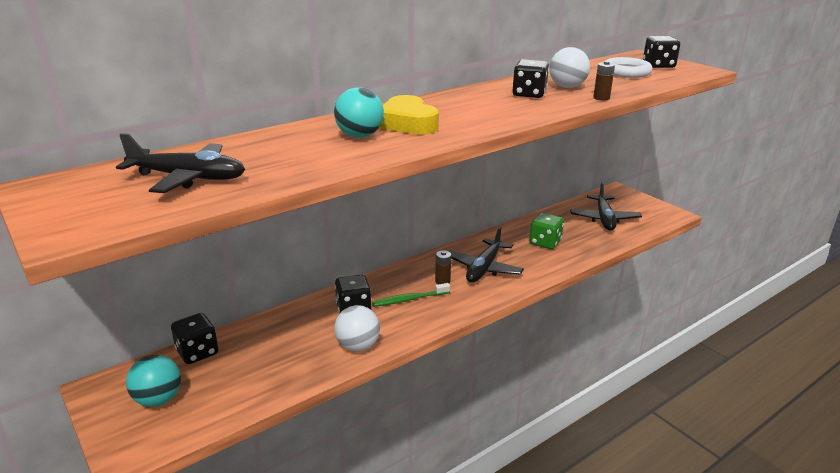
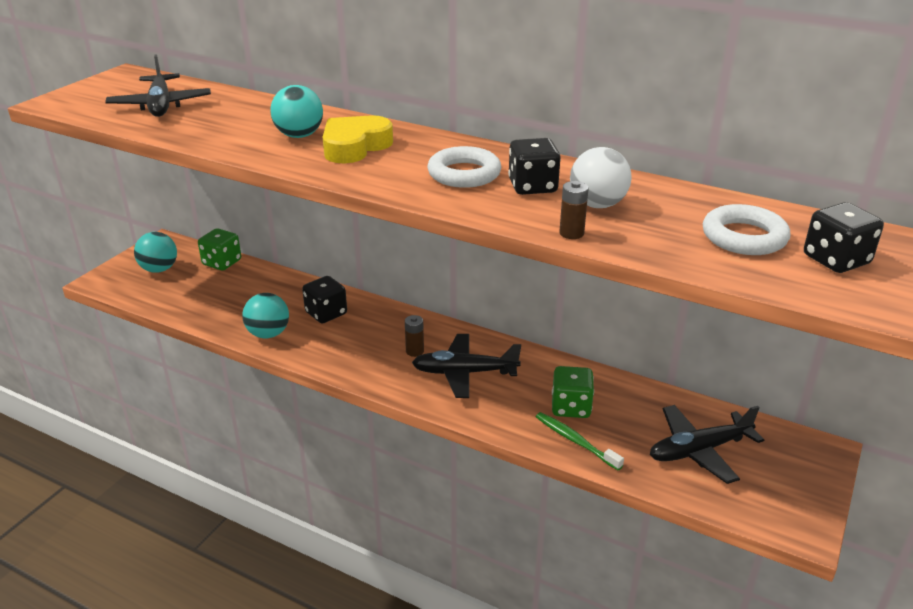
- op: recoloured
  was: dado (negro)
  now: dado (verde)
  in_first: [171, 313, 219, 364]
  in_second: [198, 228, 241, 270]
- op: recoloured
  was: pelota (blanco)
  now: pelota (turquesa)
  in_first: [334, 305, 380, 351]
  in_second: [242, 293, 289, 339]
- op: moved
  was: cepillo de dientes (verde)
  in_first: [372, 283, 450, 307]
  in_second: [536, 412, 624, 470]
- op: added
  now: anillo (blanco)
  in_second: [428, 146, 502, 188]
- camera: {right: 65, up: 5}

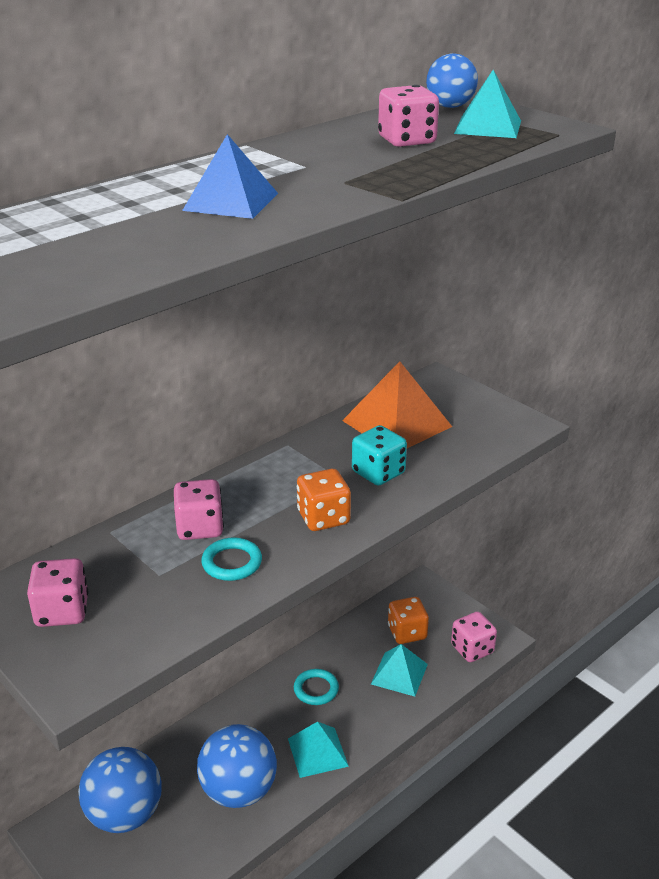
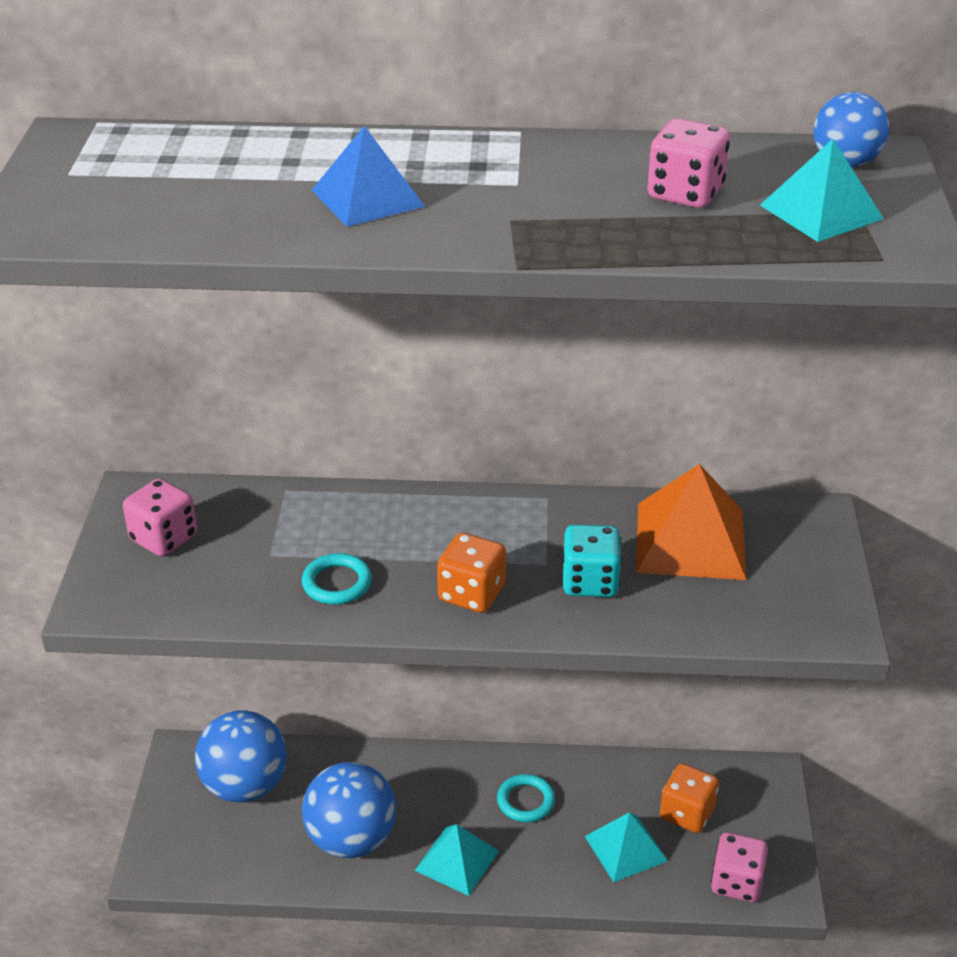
- op: removed
  was: dado (rosa)
  in_first: [174, 479, 224, 540]
- camera: {right: 45, up: 5}

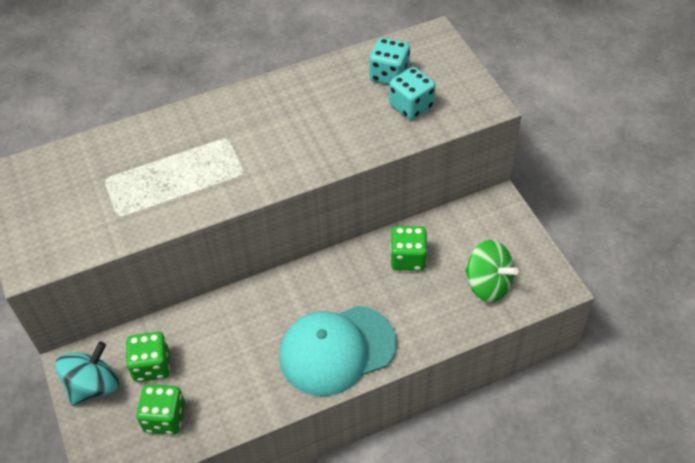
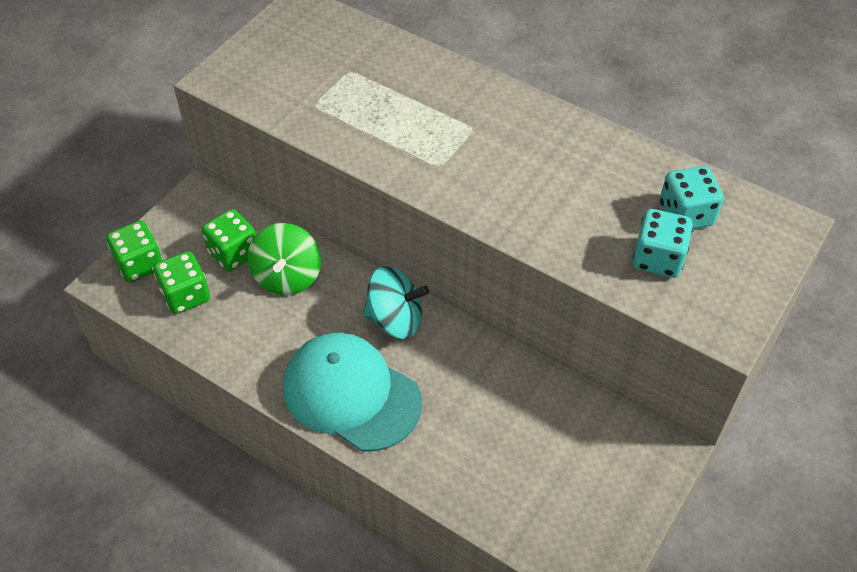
- op: moved
  was: peonza (turquesa)
  in_first: [55, 342, 119, 406]
  in_second: [363, 266, 429, 339]
- op: moved
  was: dado (verde)
  in_first: [391, 226, 427, 271]
  in_second: [106, 221, 163, 283]
- op: moved
  was: peonza (verde)
  in_first: [465, 240, 519, 302]
  in_second: [247, 223, 321, 295]
- camera: {right: 55, up: 0}

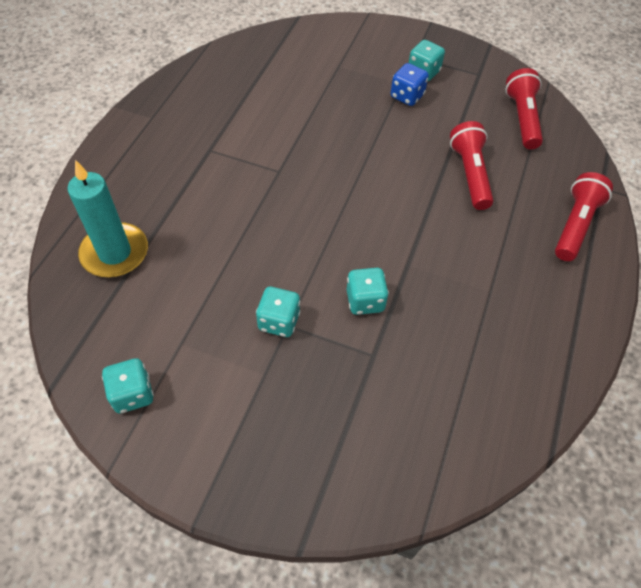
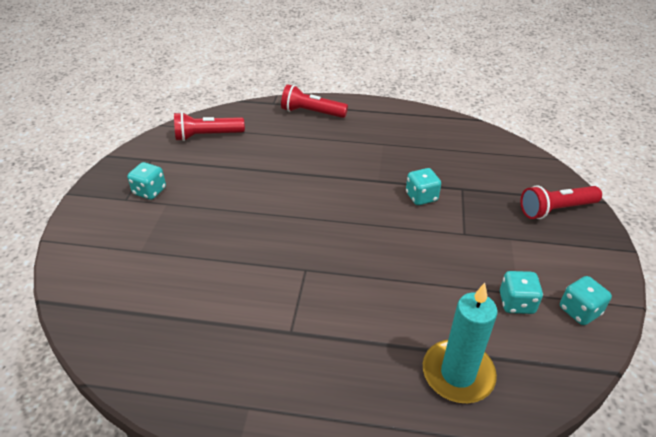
- op: moved
  was: dado (turquesa)
  in_first: [256, 287, 300, 337]
  in_second: [500, 271, 543, 314]
- op: removed
  was: dado (azul)
  in_first: [391, 63, 429, 106]
- op: moved
  was: lámpara de mano (rojo)
  in_first: [450, 121, 493, 210]
  in_second: [521, 185, 602, 219]
- camera: {right: -100, up: -15}

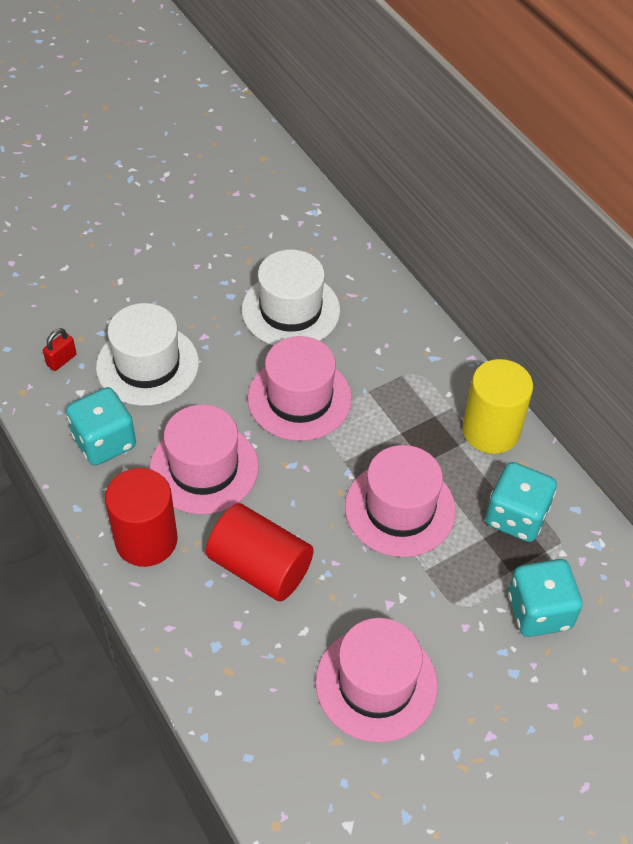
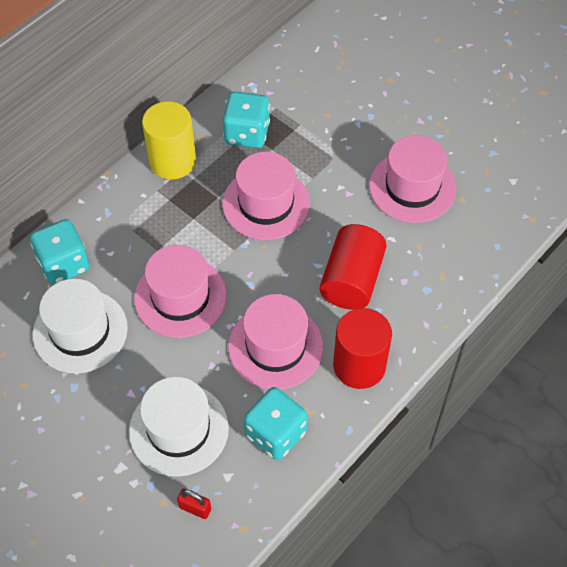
- op: moved
  was: dado (turquesa)
  in_first: [508, 559, 583, 637]
  in_second: [30, 219, 90, 285]
- camera: {right: -105, up: 5}

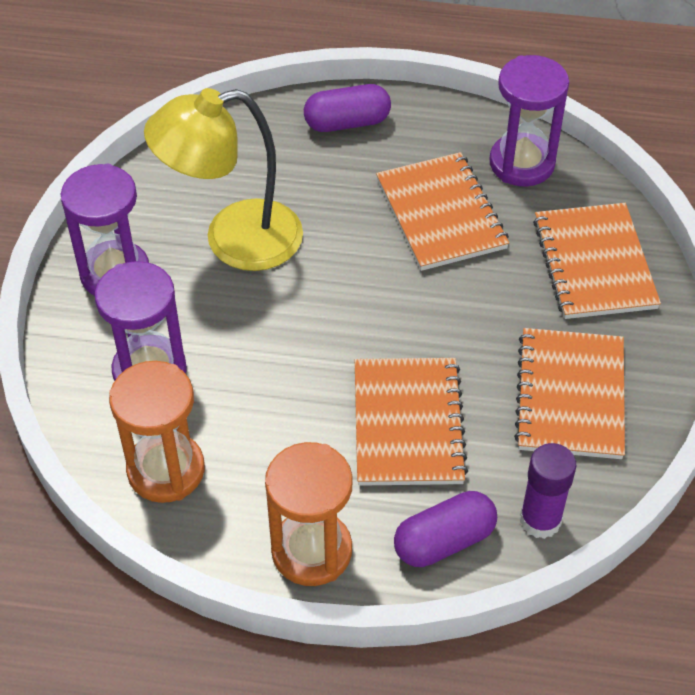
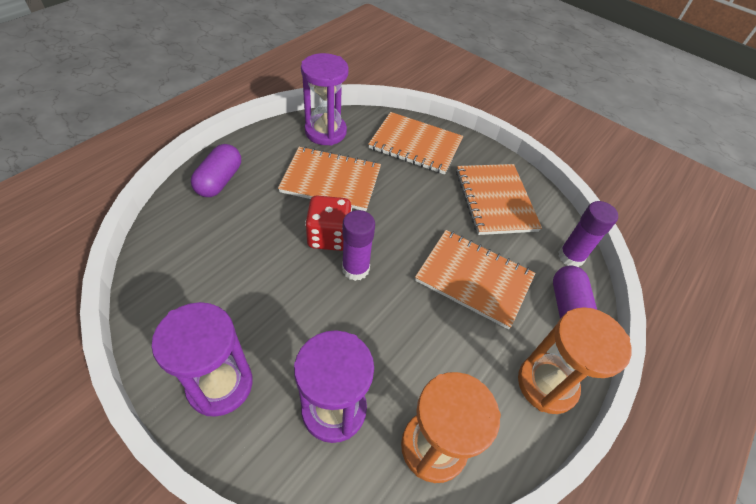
- op: removed
  was: lámpara (amarillo)
  in_first: [144, 88, 303, 271]
- op: turned
  was: cuaderno (naranja)
  in_first: [514, 328, 625, 459]
  in_second: [456, 164, 542, 235]
  clockwise: 45
- op: added
  now: dado (rojo)
  in_second: [305, 195, 352, 251]
- op: added
  now: barra de pegamento (morado)
  in_second: [342, 210, 375, 281]
- camera: {right: -65, up: 0}

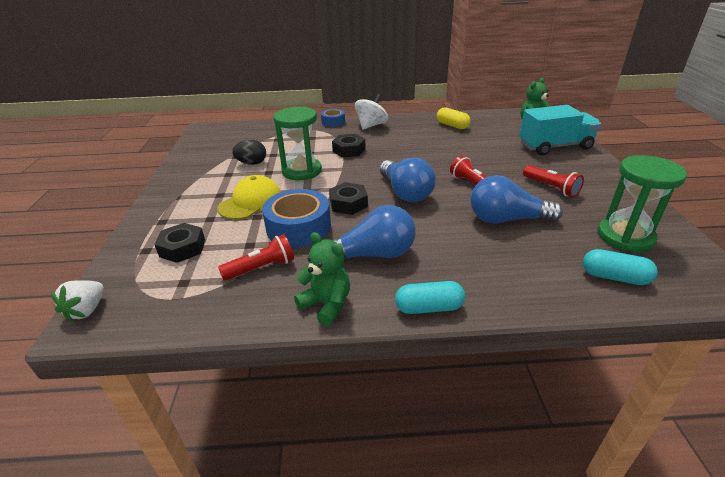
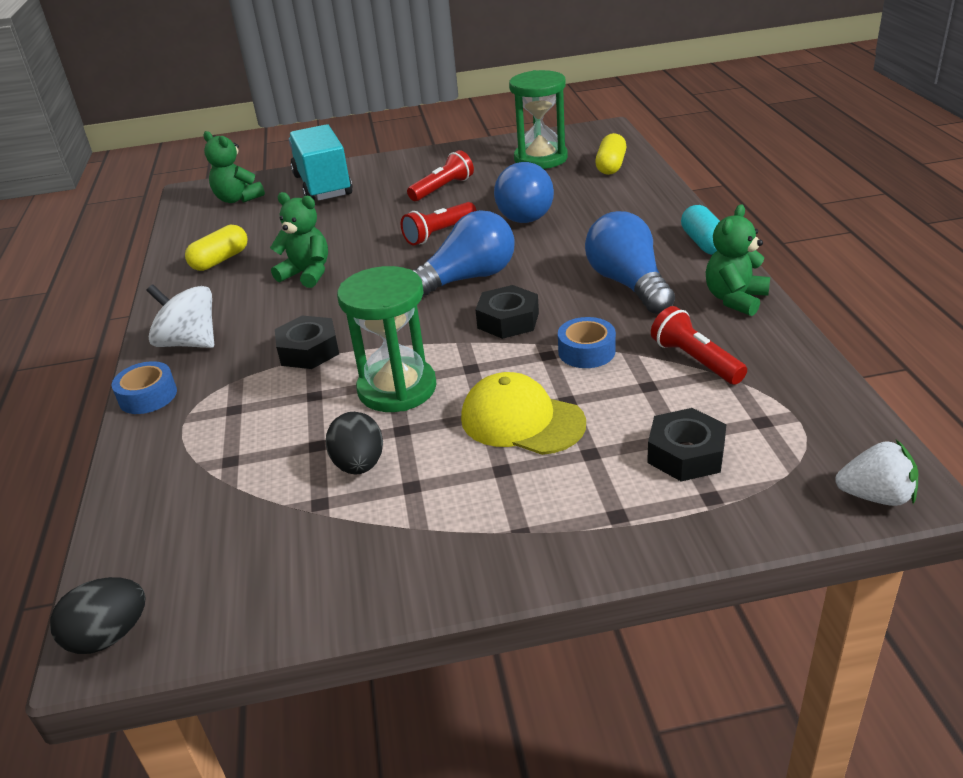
- op: resized
  was: cinta adhesiva (azul)
  in_first: [262, 189, 331, 247]
  in_second: [558, 317, 616, 368]
  ratio: 0.56
- op: recoloured
  was: cápsula (turquesa)
  now: cápsula (amarillo)
  in_first: [583, 249, 658, 285]
  in_second: [595, 133, 626, 175]
- op: added
  now: huevo (negro)
  in_second: [50, 577, 146, 654]
- op: added
  now: osito (verde)
  in_second: [270, 192, 328, 288]
- camera: {right: -95, up: 0}

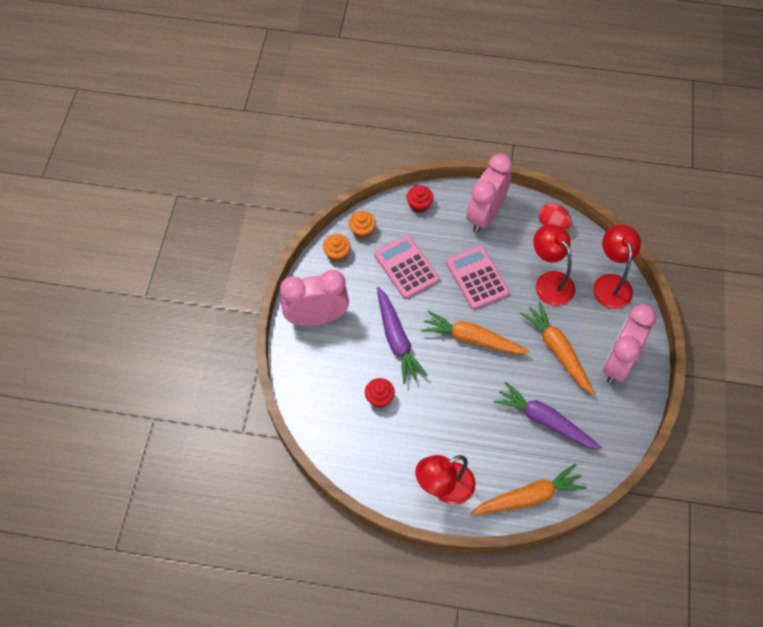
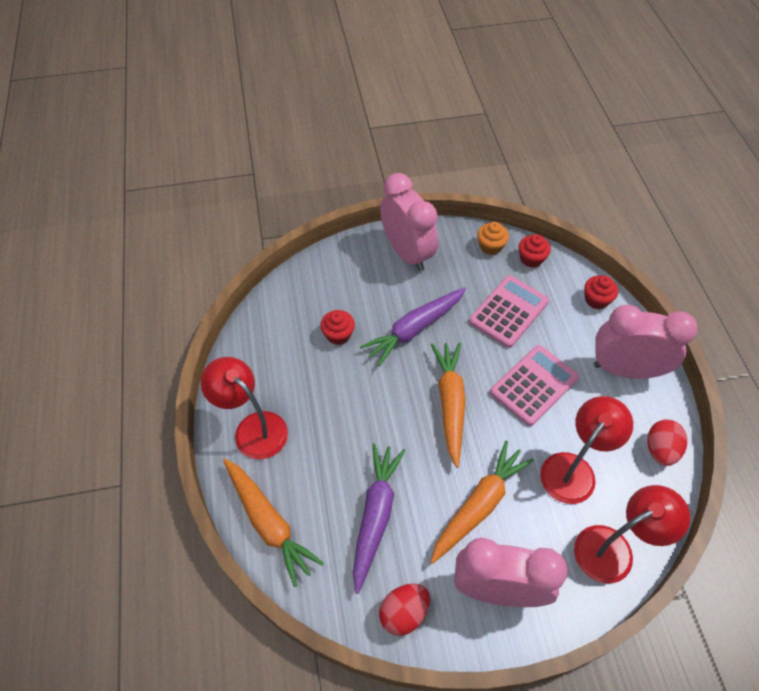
- op: recoloured
  was: magdalena (naranja)
  now: magdalena (rojo)
  in_first: [349, 211, 376, 239]
  in_second: [519, 234, 551, 268]
- op: added
  now: huevo (rojo)
  in_second: [379, 584, 430, 636]
- camera: {right: 70, up: -5}

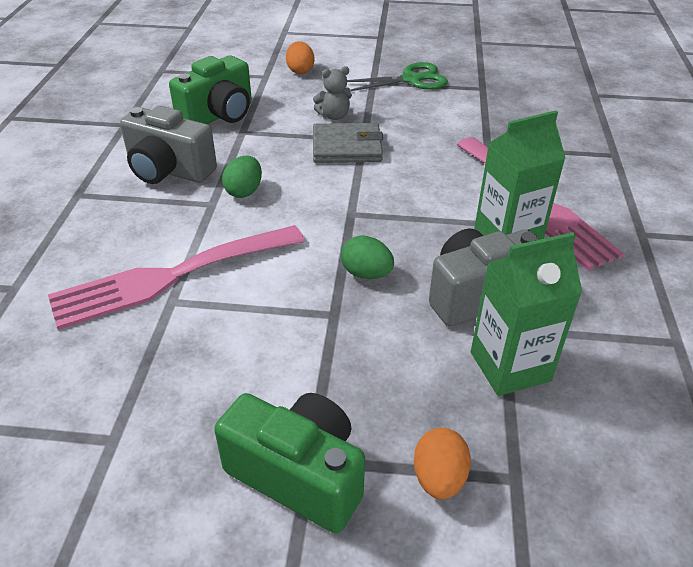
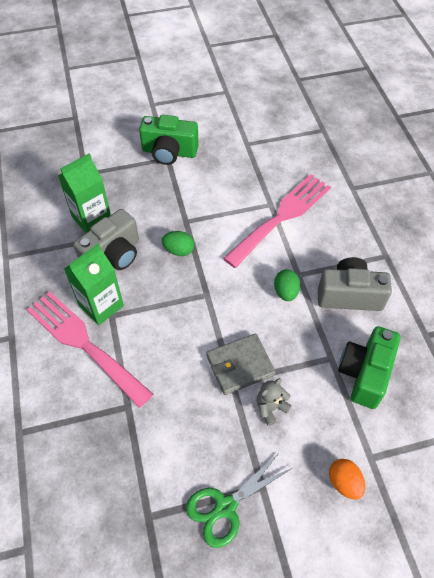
- op: removed
  was: huevo (naranja)
  in_first: [414, 428, 471, 499]
- camera: {right: 160, up: 15}

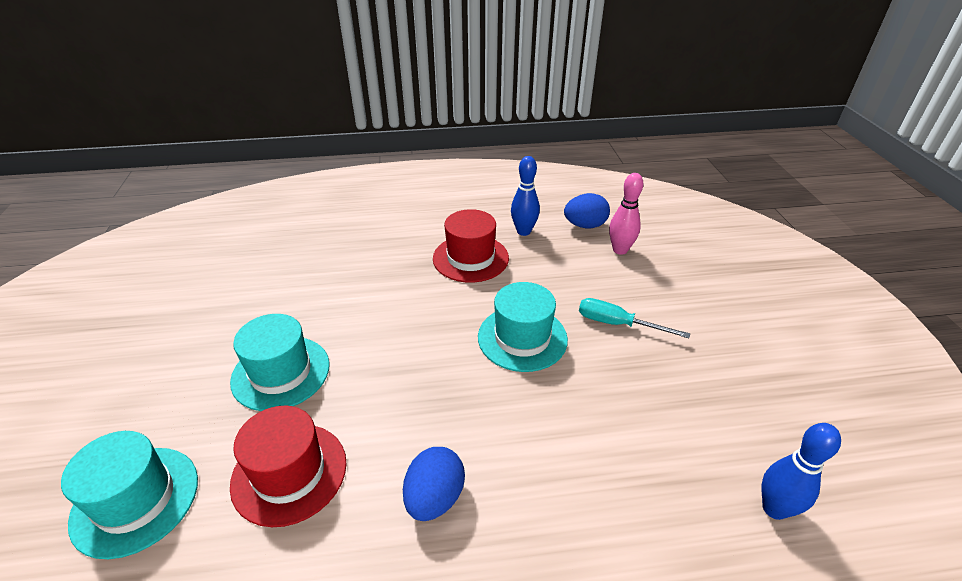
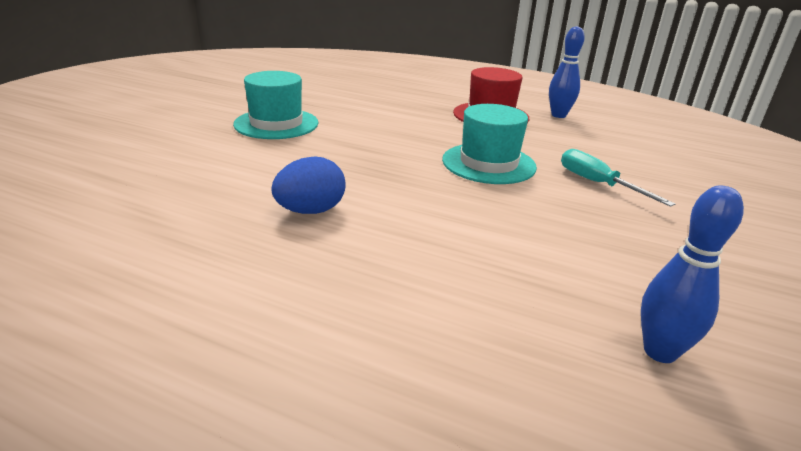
- op: removed
  was: sombrero (turquesa)
  in_first: [61, 431, 198, 559]
- op: removed
  was: sombrero (rojo)
  in_first: [230, 406, 347, 527]
- op: removed
  was: huevo (azul)
  in_first: [564, 193, 610, 228]
- op: removed
  was: bolo (rosa)
  in_first: [609, 173, 643, 255]
- camera: {right: 30, up: -10}

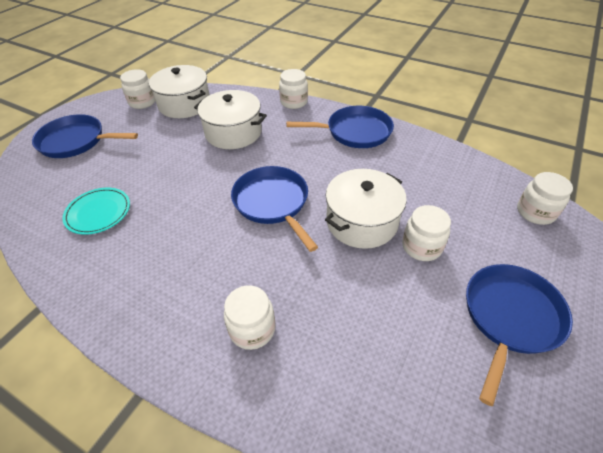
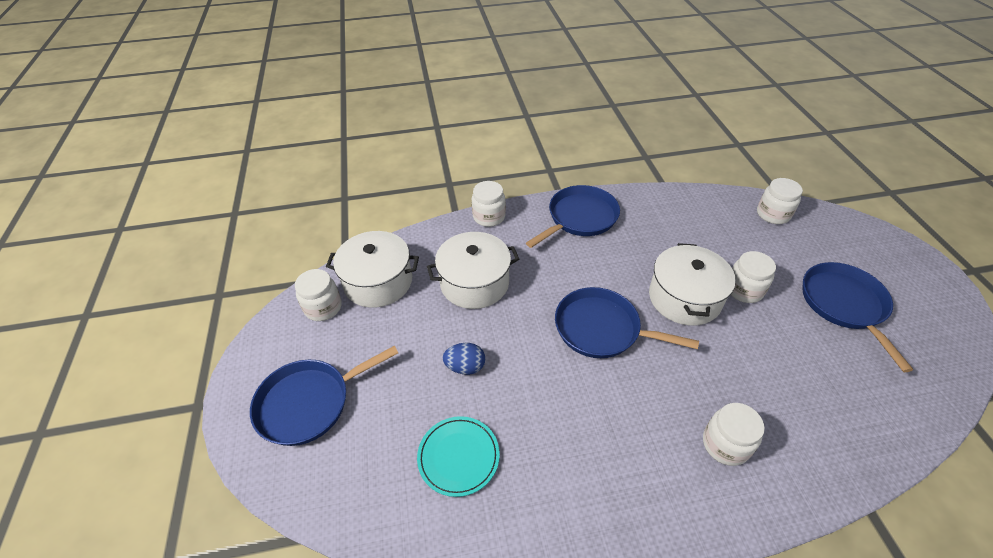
- op: added
  now: huevo (azul)
  in_second: [442, 343, 485, 375]
- camera: {right: -40, up: 0}

